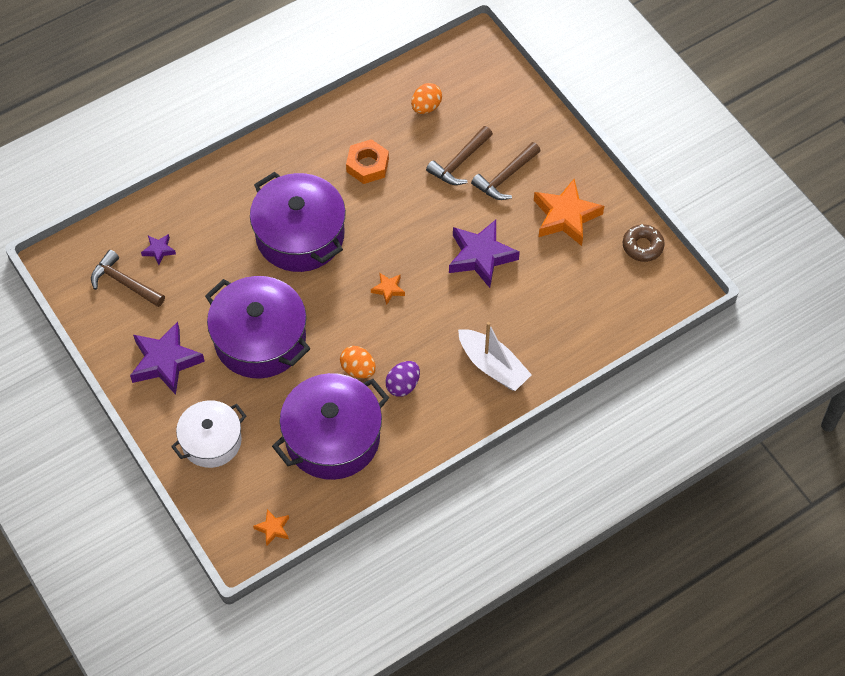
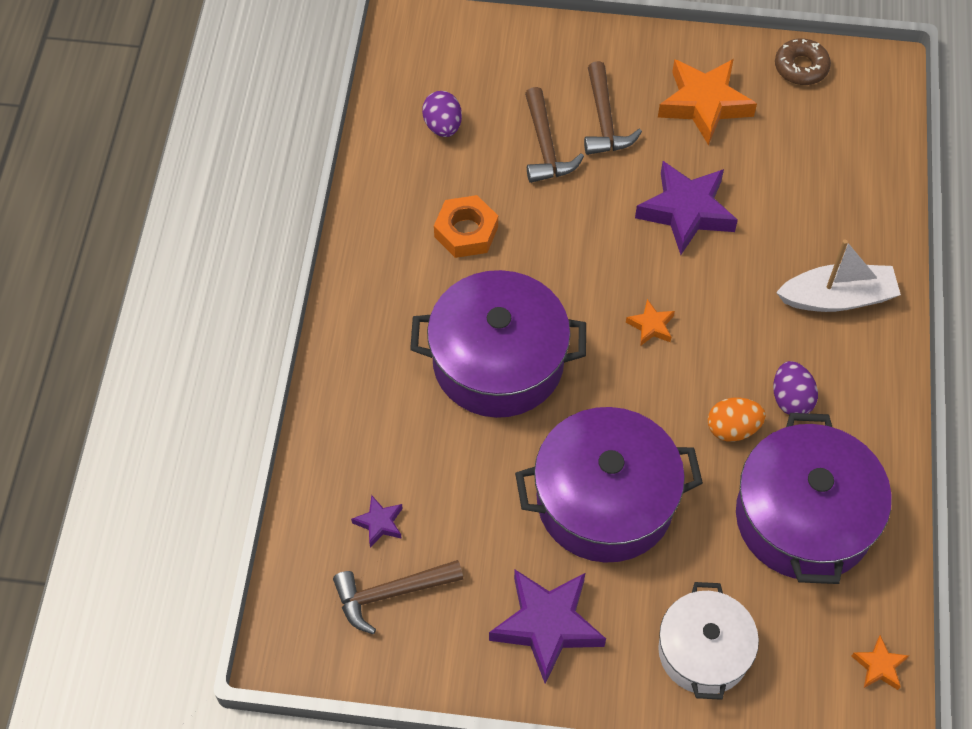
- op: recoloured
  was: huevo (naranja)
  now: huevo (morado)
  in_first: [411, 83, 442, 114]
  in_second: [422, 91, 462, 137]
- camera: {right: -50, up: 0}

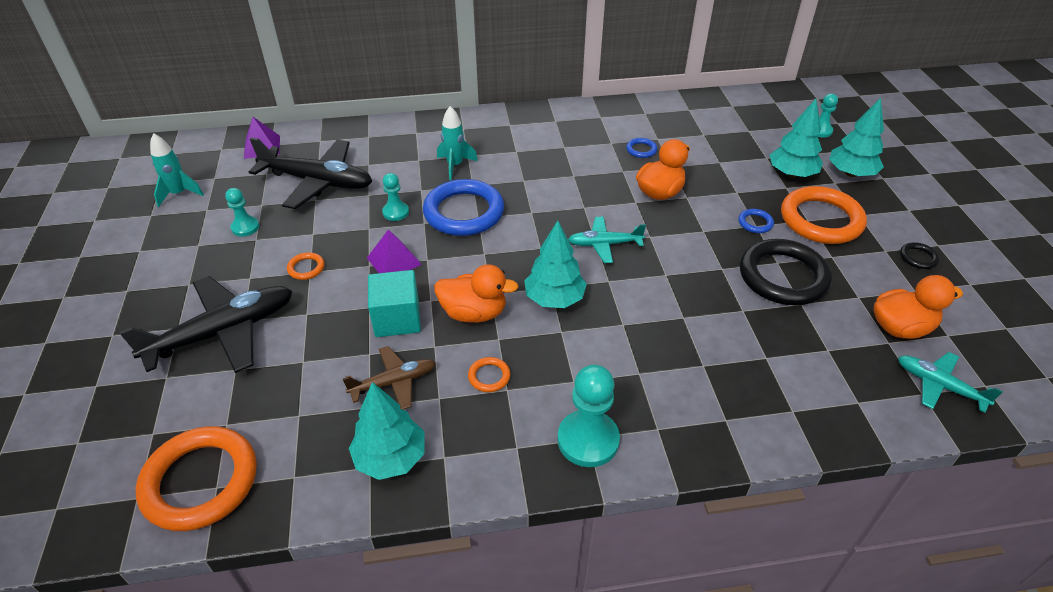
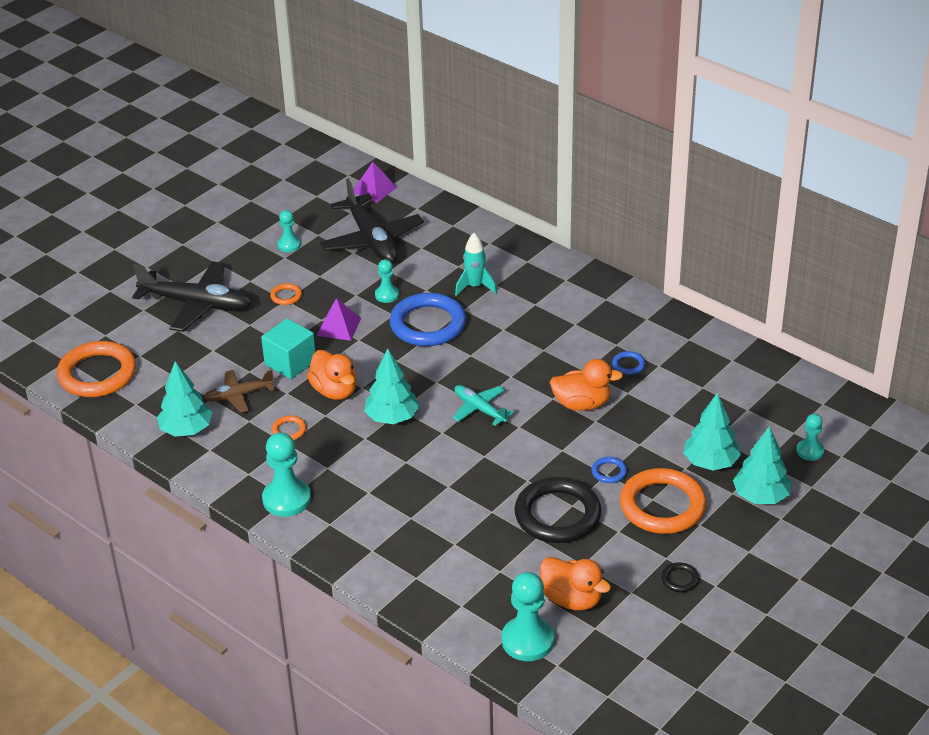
- op: removed
  was: cohete (turquesa)
  in_first: [150, 133, 204, 207]
- op: turned
  was: avión (marrón)
  in_first: [343, 346, 436, 410]
  in_second: [204, 370, 274, 412]
  clockwise: 135
- op: replaced
  was: avión (turquesa)
  now: peón (turquesa)
  in_first: [898, 352, 1003, 413]
  in_second: [502, 572, 554, 661]
- camera: {right: 50, up: -5}

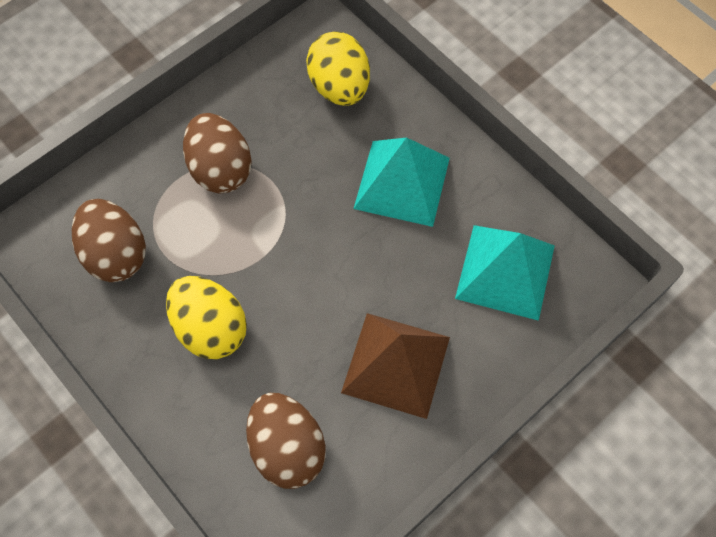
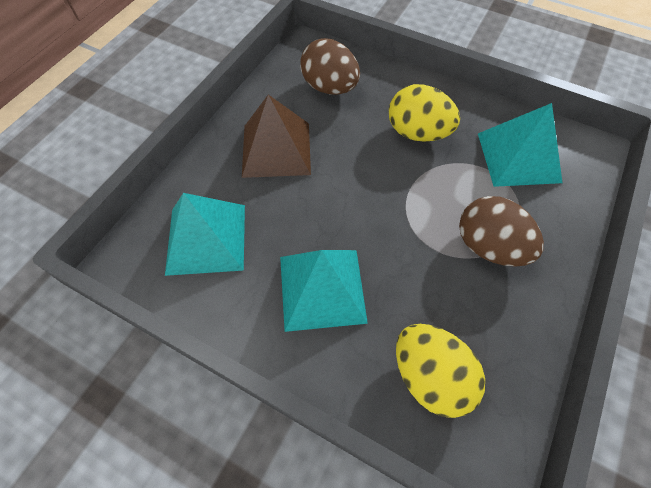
- op: replaced
  was: huevo (marrón)
  now: pirámide (turquesa)
  in_first: [72, 199, 146, 282]
  in_second: [478, 103, 562, 187]
- camera: {right: 160, up: -5}

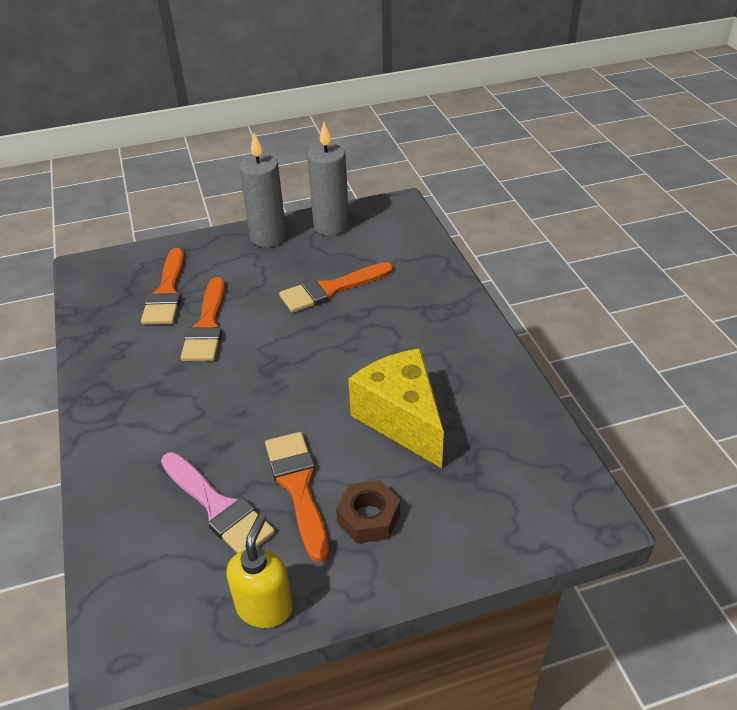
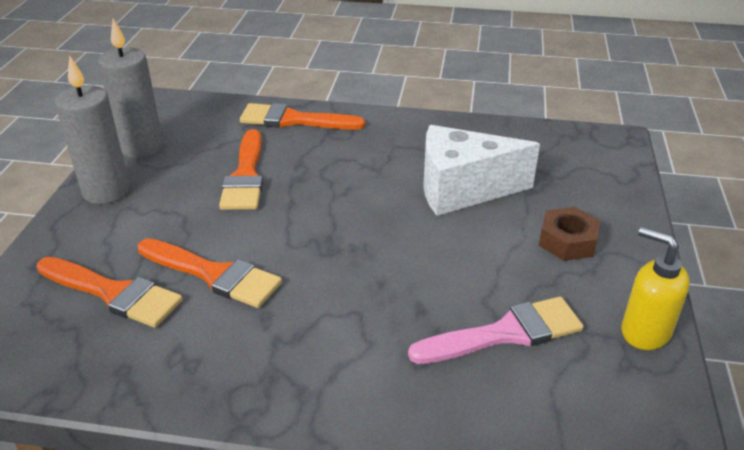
- op: moved
  was: pincel (naranja)
  in_first: [265, 432, 329, 562]
  in_second: [240, 103, 365, 130]
- op: recoloured
  was: queso (amarillo)
  now: queso (blanco)
  in_first: [348, 348, 444, 468]
  in_second: [423, 125, 540, 216]
- camera: {right: -65, up: -5}

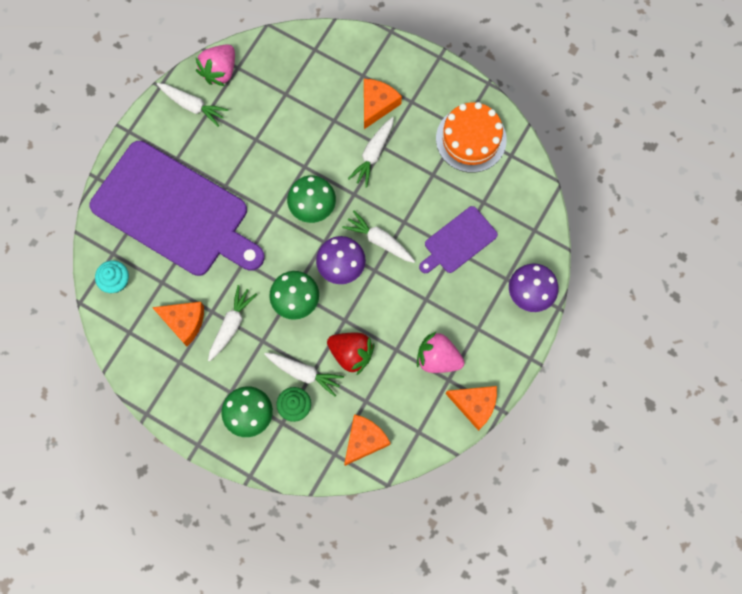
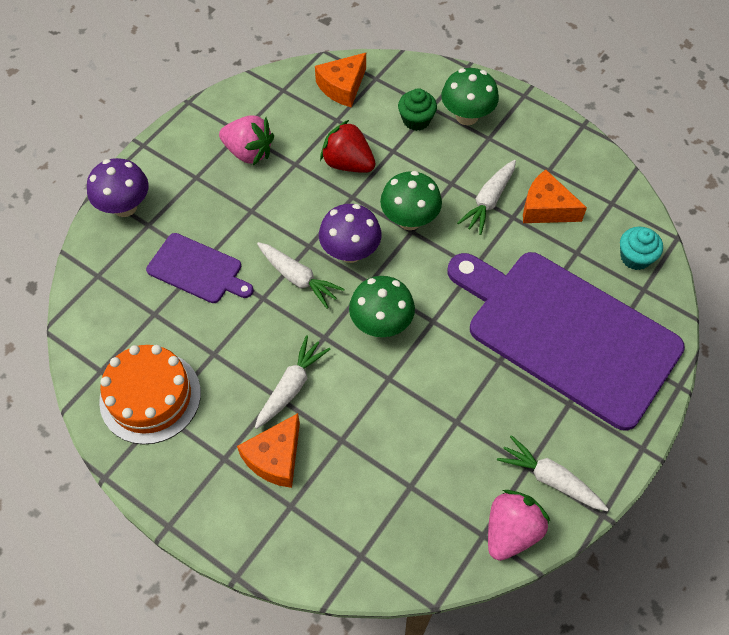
- op: removed
  was: zanahoria (blanco)
  in_first: [264, 353, 344, 396]
- op: turned
  was: tabla de cortar (morado)
  in_first: [419, 206, 498, 273]
  in_second: [146, 233, 254, 303]
  clockwise: 60
- op: removed
  was: queso (naranja)
  in_first: [446, 386, 497, 431]
- camera: {right: -175, up: -15}

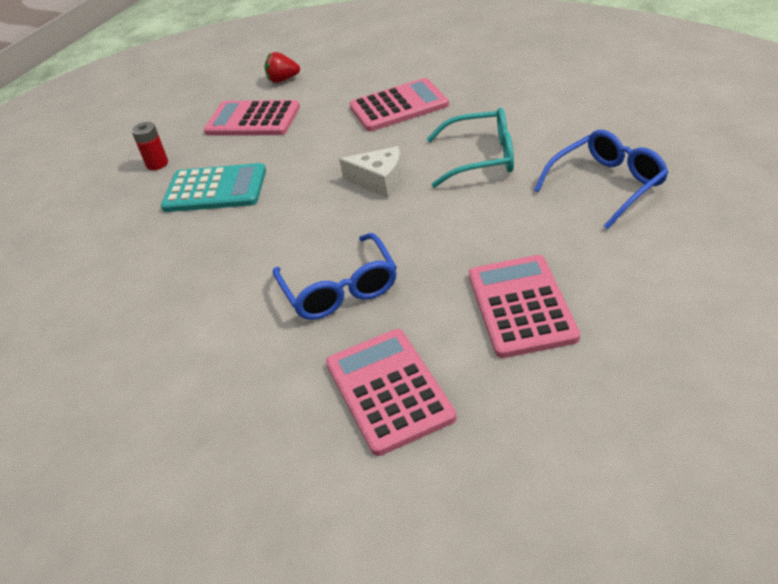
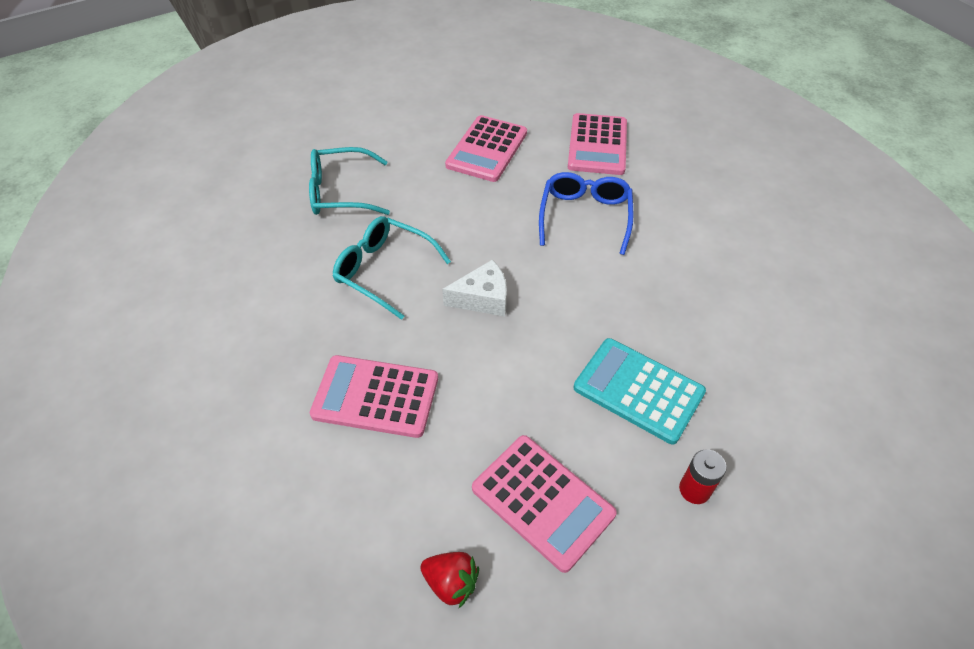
- op: turned
  was: queso (blanco)
  in_first: [339, 146, 403, 198]
  in_second: [442, 259, 507, 316]
  clockwise: 120
- op: recoloured
  was: gafas (azul)
  now: gafas (turquesa)
  in_first: [534, 130, 668, 229]
  in_second: [309, 147, 390, 215]
- camera: {right: -155, up: 10}

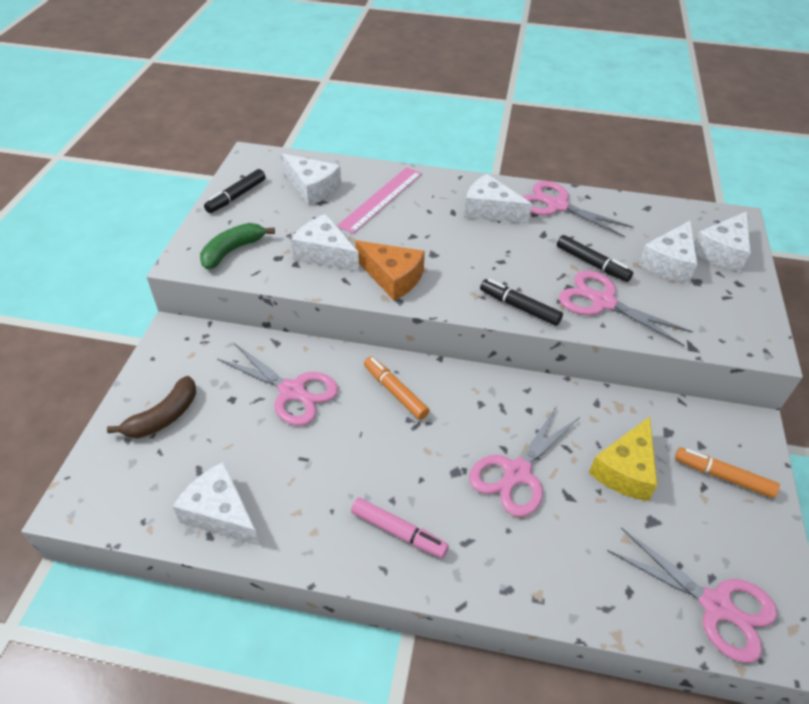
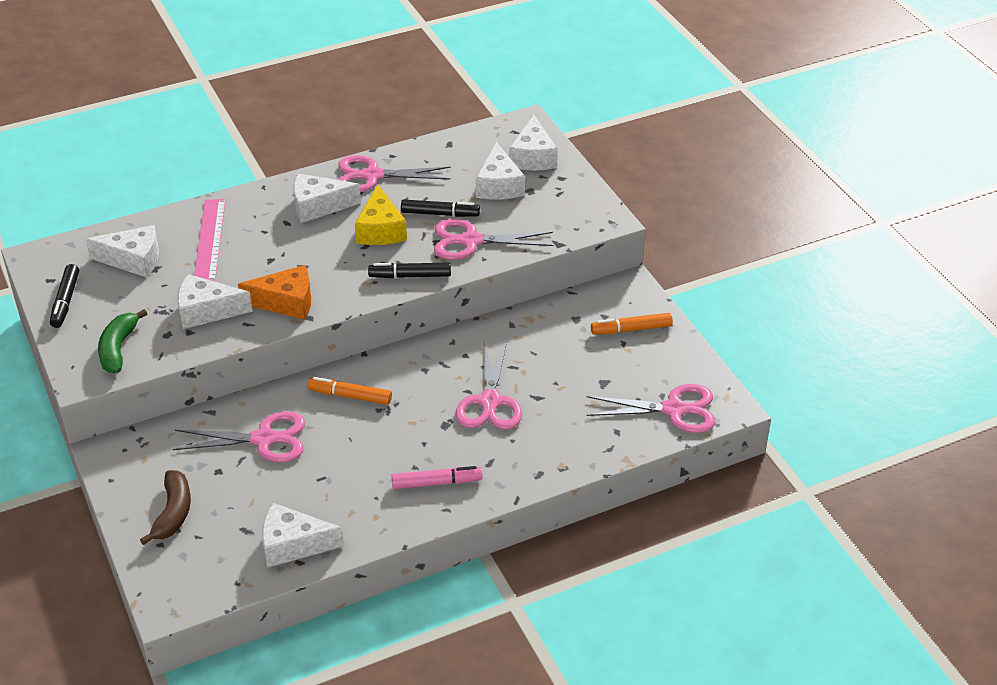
- op: moved
  was: queso (amarillo)
  in_first: [589, 417, 658, 501]
  in_second: [355, 185, 407, 245]
- camera: {right: -35, up: -5}

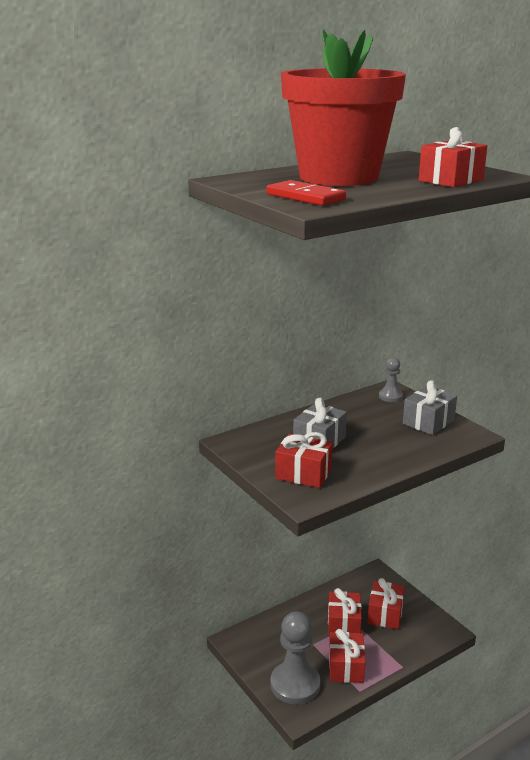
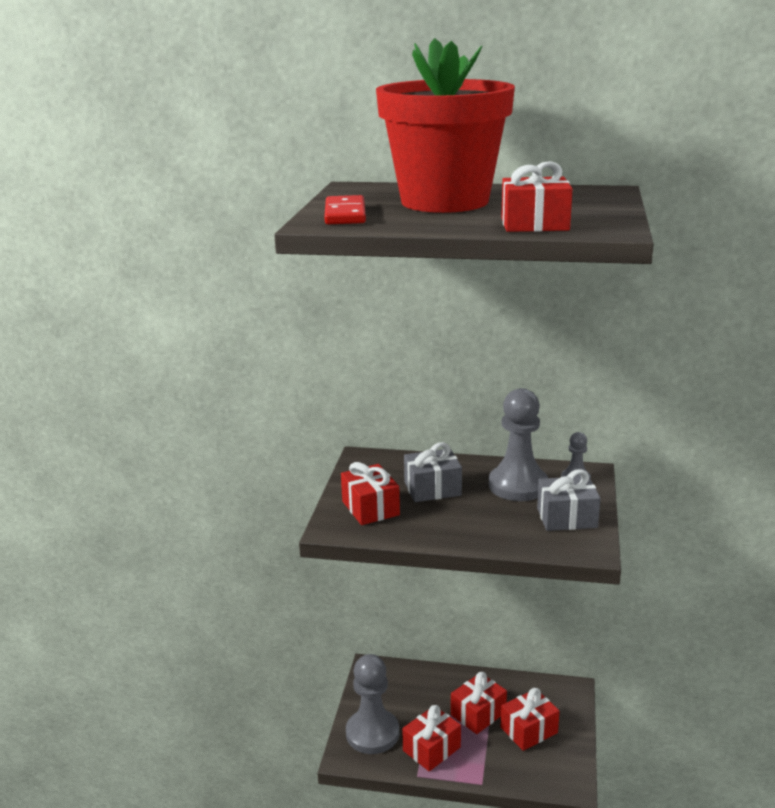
- op: added
  now: peón (gris)
  in_second: [489, 388, 548, 501]
- camera: {right: 45, up: 0}

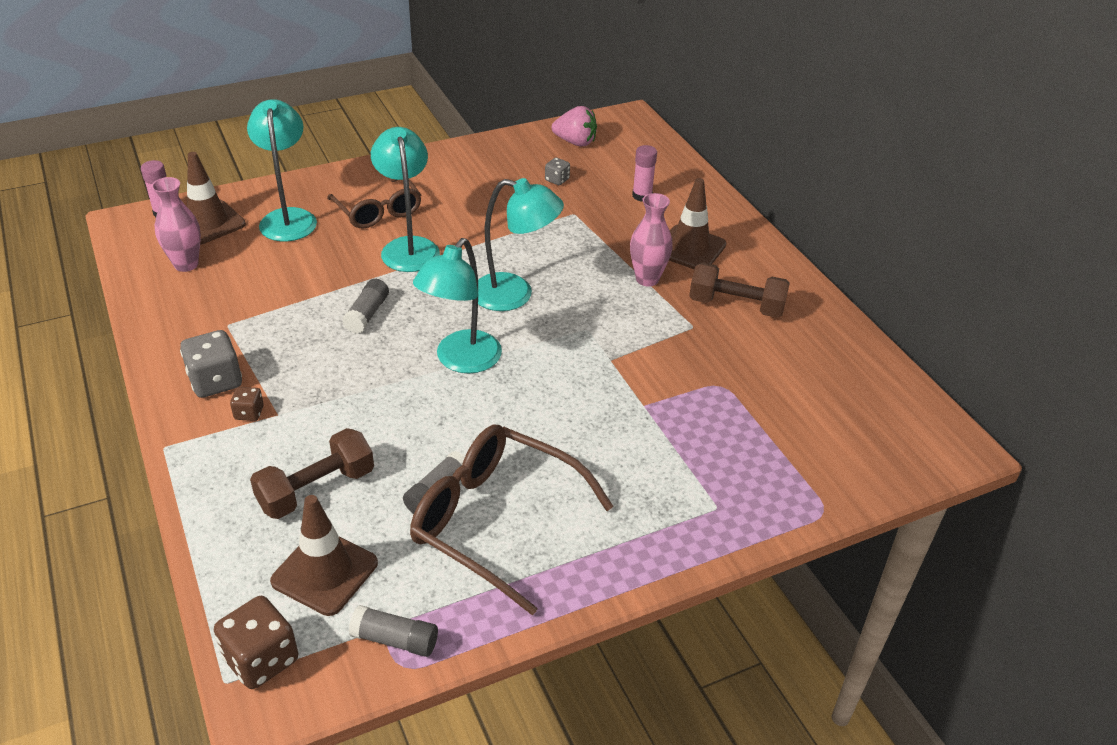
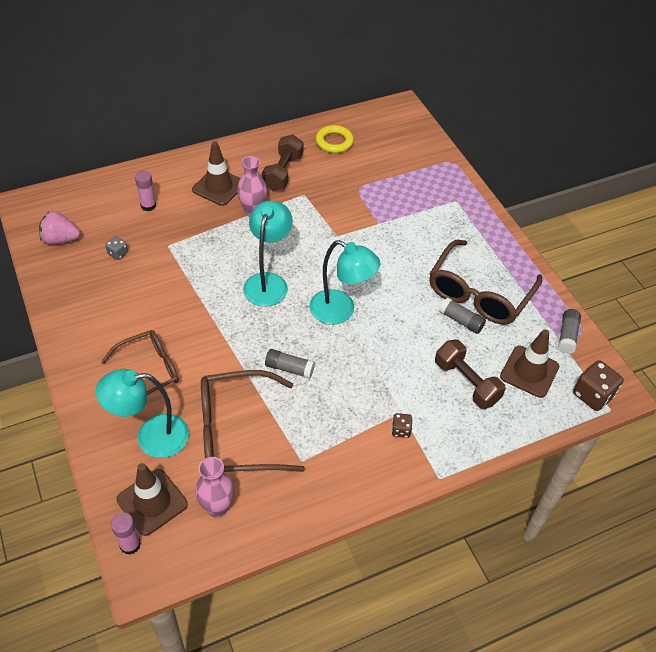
- op: removed
  was: dado (gris)
  in_first: [180, 330, 242, 398]
- op: removed
  was: lámpara (turquesa)
  in_first: [371, 127, 440, 272]
- op: turned
  was: fresa (rosa)
  in_first: [552, 106, 597, 146]
  in_second: [39, 211, 80, 245]
  clockwise: -105
- op: added
  now: gafas (marrón)
  in_second: [201, 370, 305, 472]
- op: added
  now: anillo (amarillo)
  in_second: [316, 125, 354, 153]
- camera: {right: -90, up: 10}

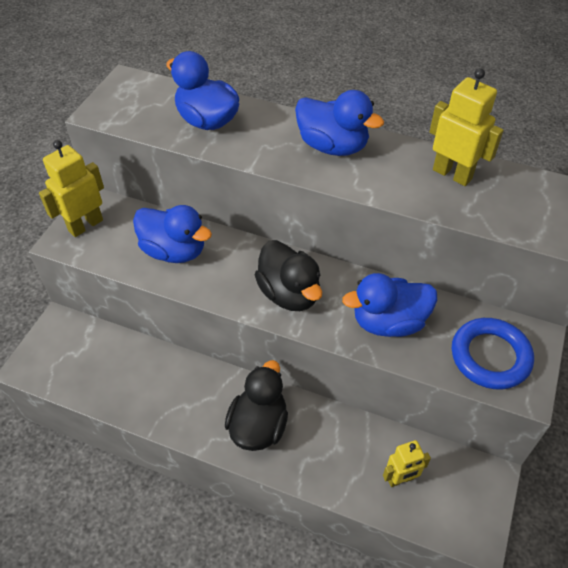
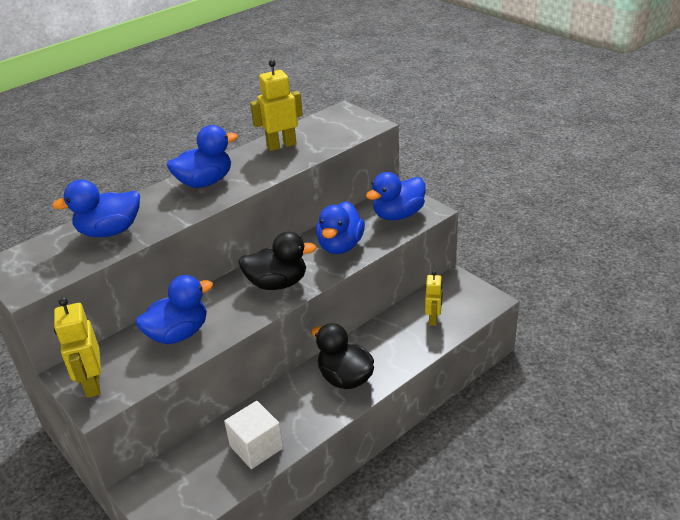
- op: replaced
  was: anillo (azul)
  now: pato (azul)
  in_first: [452, 318, 534, 389]
  in_second: [366, 172, 426, 220]
- op: added
  now: cubo (blanco)
  in_second: [224, 401, 283, 469]
- camera: {right: -60, up: -15}

